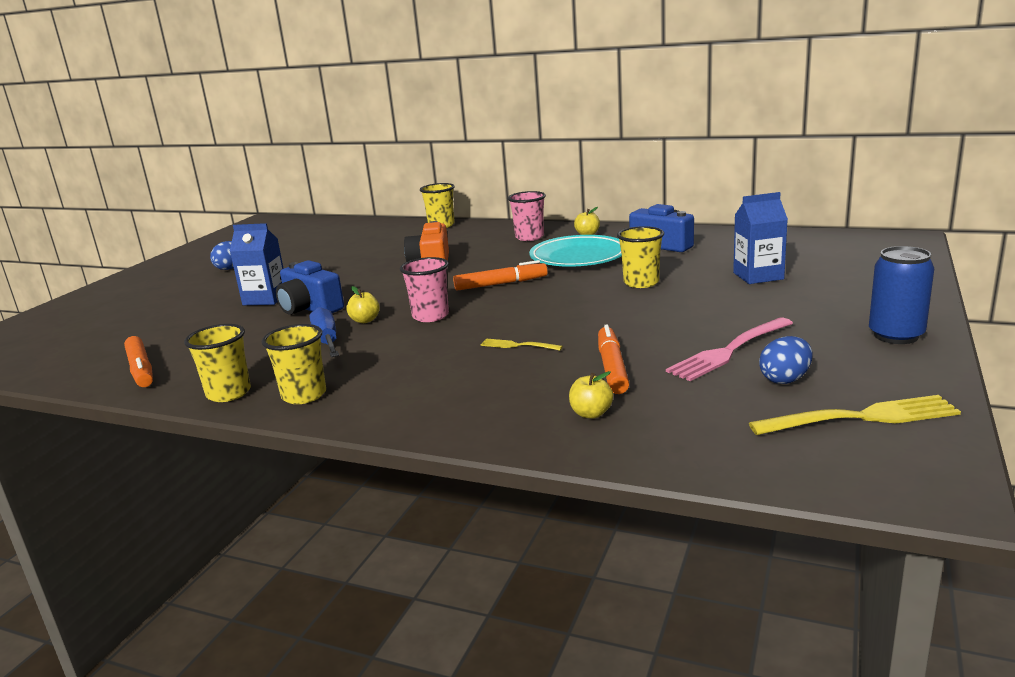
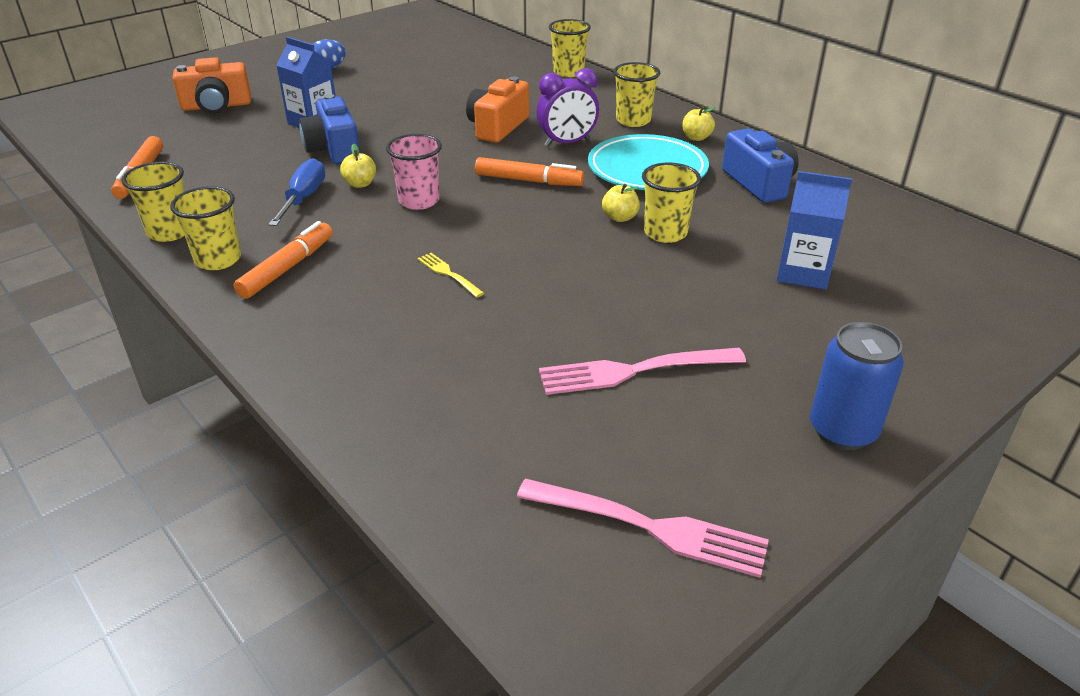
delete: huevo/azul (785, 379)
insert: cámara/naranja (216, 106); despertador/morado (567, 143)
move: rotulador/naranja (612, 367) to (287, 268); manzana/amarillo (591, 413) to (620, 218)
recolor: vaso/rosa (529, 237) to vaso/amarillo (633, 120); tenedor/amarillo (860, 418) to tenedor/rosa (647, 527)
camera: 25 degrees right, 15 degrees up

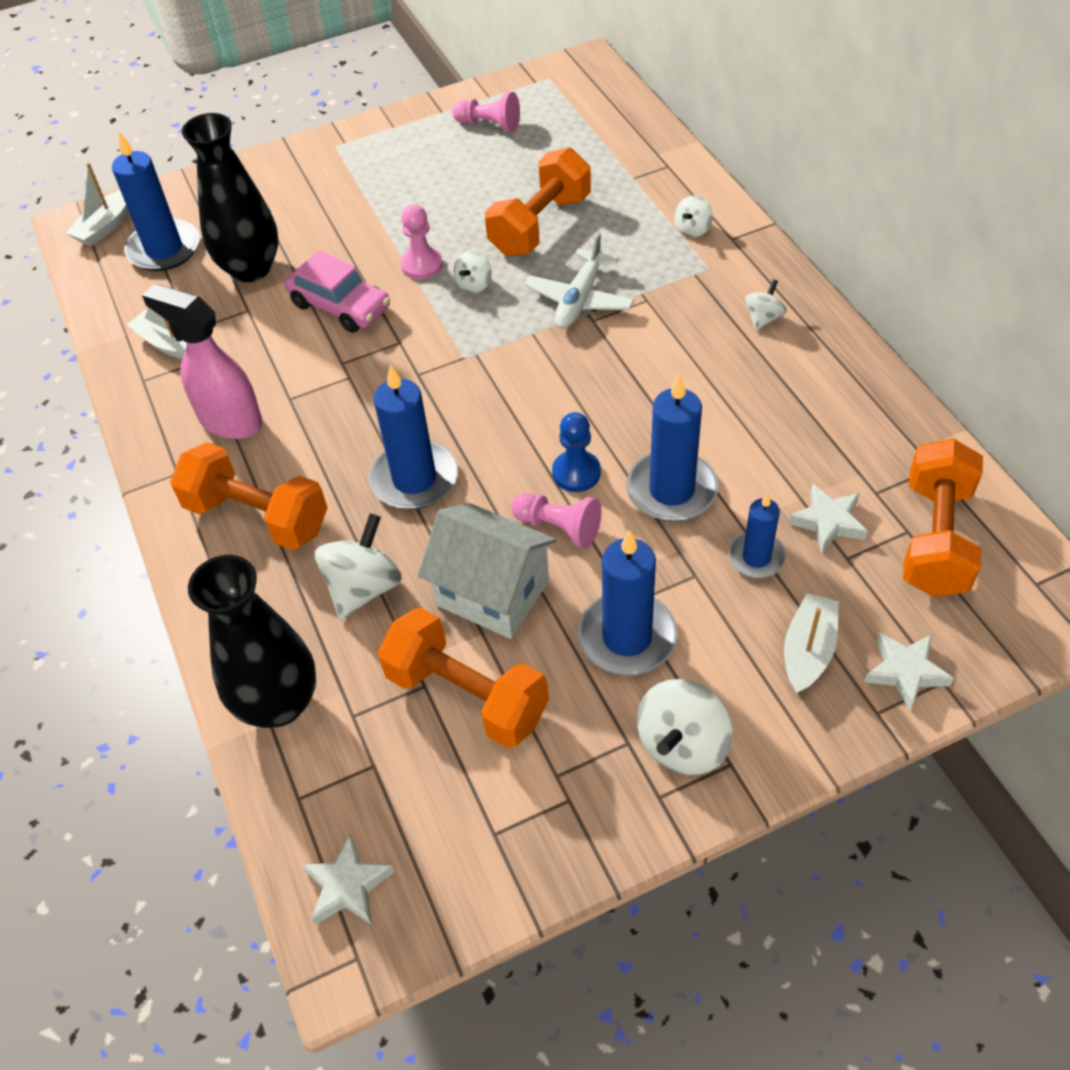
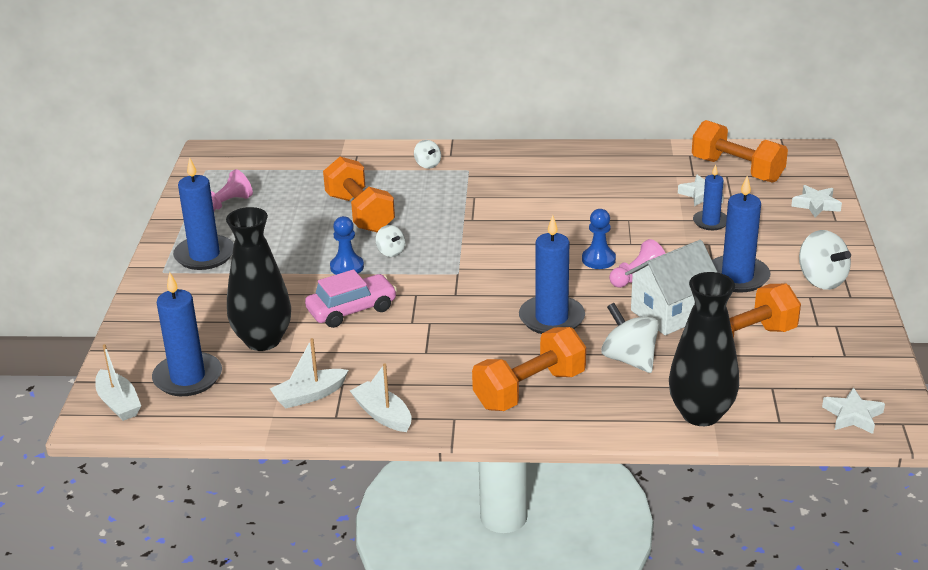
delete: avión/blanco (579, 300); peonza/blanco (763, 318); pulverizador/rosa (229, 420)
move: vela/azul (671, 490) to (204, 255); barco/blanco (808, 650) to (382, 415)
recolor: peón/rosa (422, 265) to peón/azul (347, 267)
camera: 65 degrees left, 20 degrees down

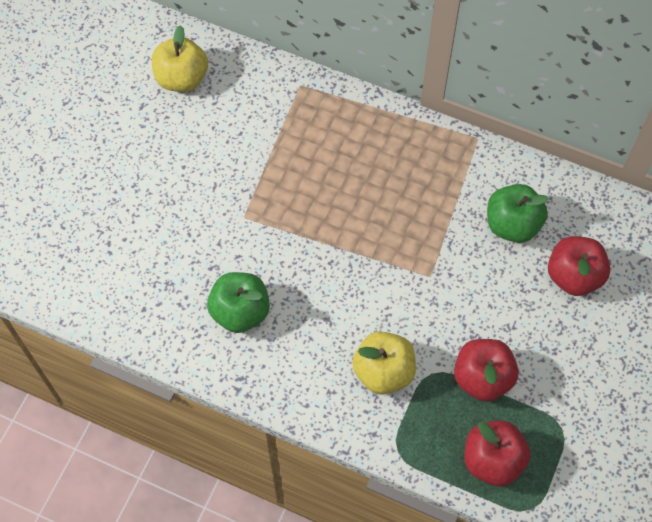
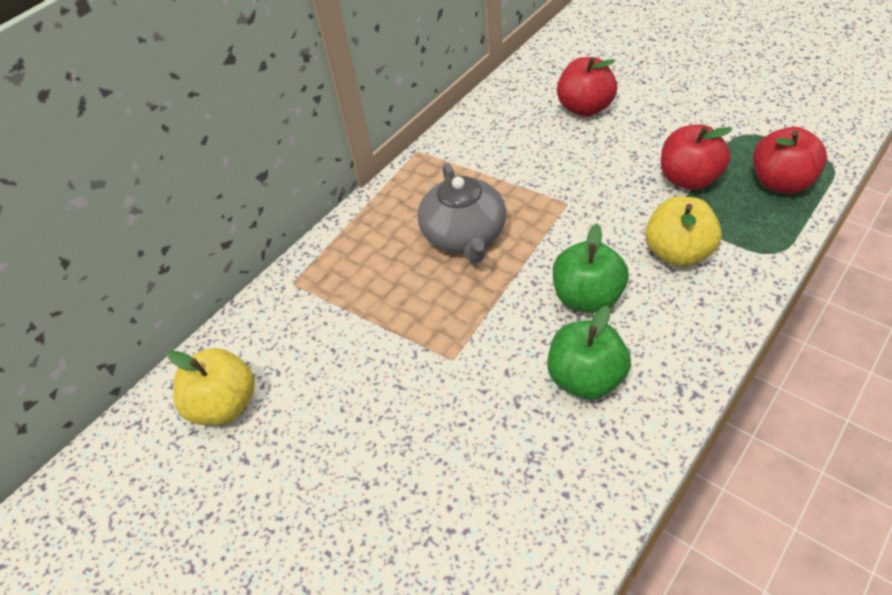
insert: tetera/gris (464, 235)
move: manzana/verde (512, 225) to (587, 297)
camera: 70 degrees left, 15 degrees down

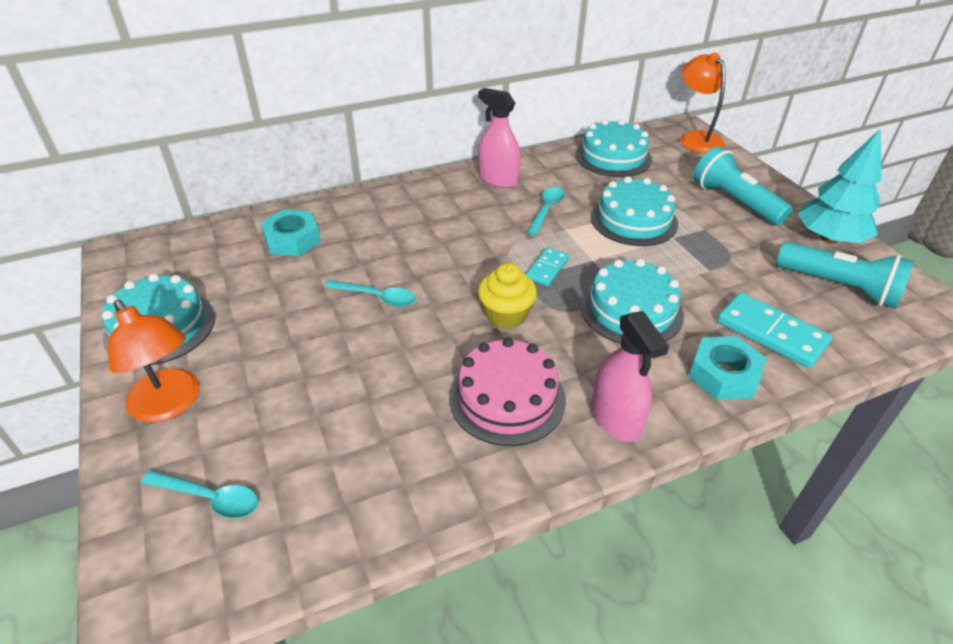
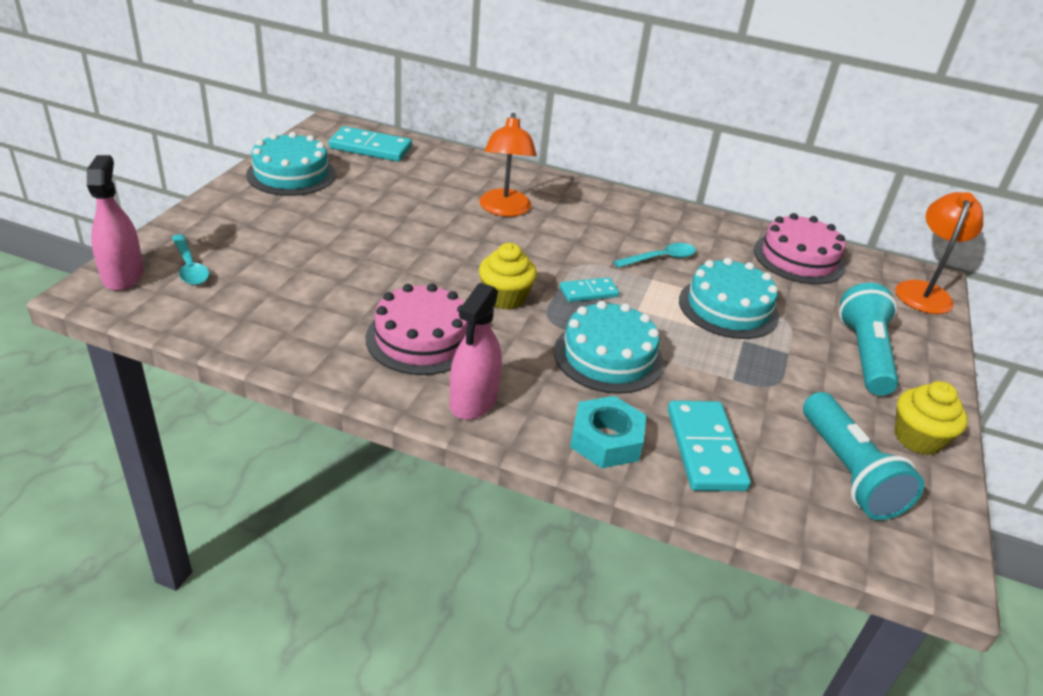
delete: tuerca/turquesa (292, 240); cuchara/turquesa (377, 297)
insert: ficha de dominó/turquesa (370, 148)
move: pulverizador/rosa (498, 179) to (123, 275); lámpara/naranja (170, 405) to (504, 210)
replace: árbol/turquesa (829, 239) to magdalena/amarillo (917, 438)
recolor: tarta/turquesa (613, 157) to tarta/rosa (798, 258)
camera: 40 degrees right, 5 degrees down

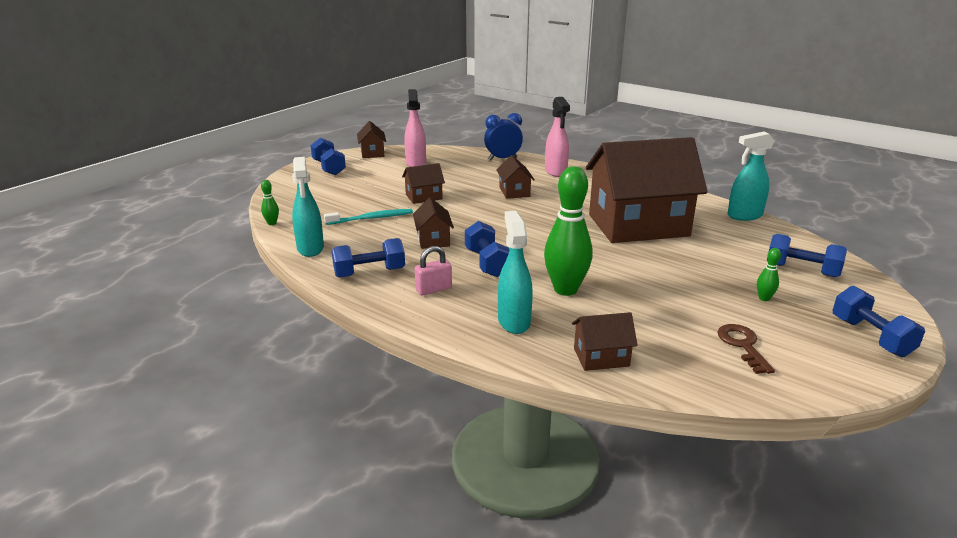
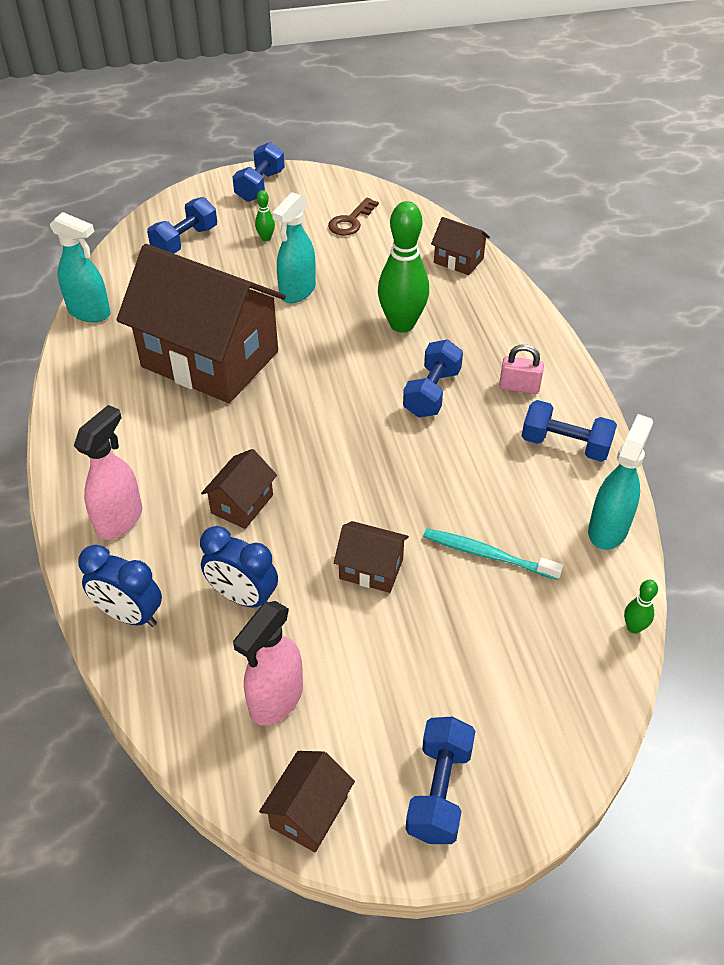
delete: casa/marrón (433, 239)
insert: despertador/azul (243, 597)
move: pulverizador/turquesa (513, 321) to (297, 291)
rotate: mancuerna/azul (801, 270) = (185, 241) 60 degrees clockwise
camera: 140 degrees left, 20 degrees up

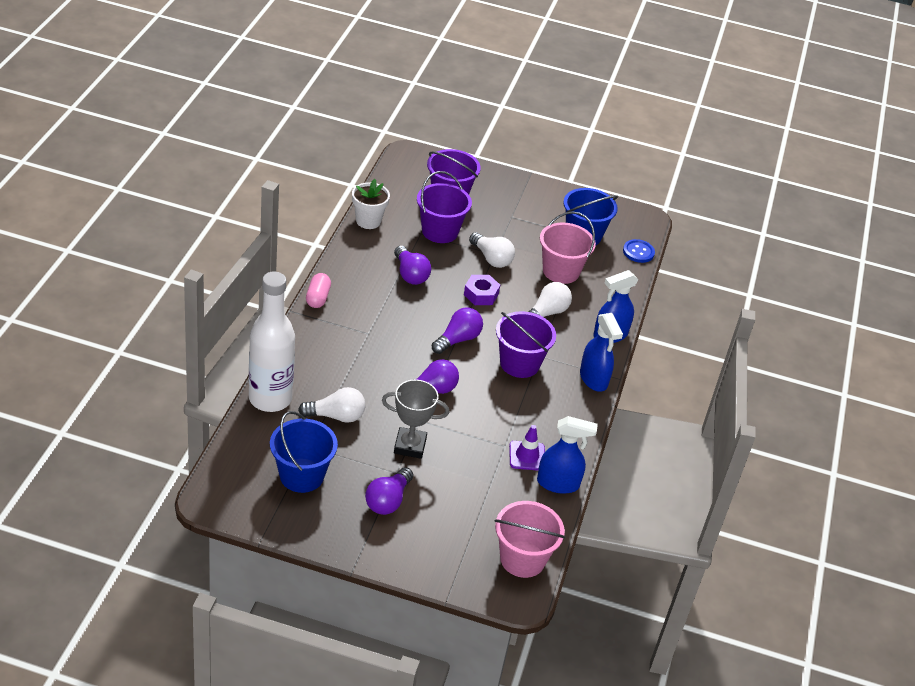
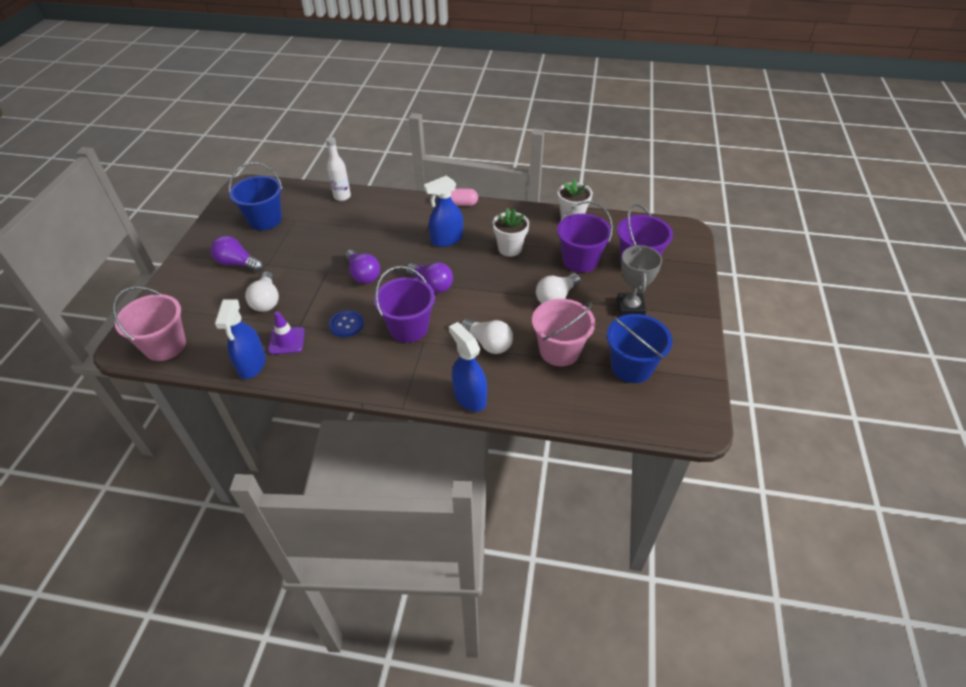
delete: tuerca/morado (481, 294)
move: botón/azul (638, 252) to (346, 324); pulverizador/azul (593, 379) to (446, 240); trofeo/gris (410, 446) to (630, 307); bombilla/blanco (336, 416) to (266, 300)
replace: bombilla/morado (410, 274) to maceta/blanco (510, 249)
resize: botella/blanco (270, 399) = (342, 196) x0.53
camera: 90 degrees right, 5 degrees up

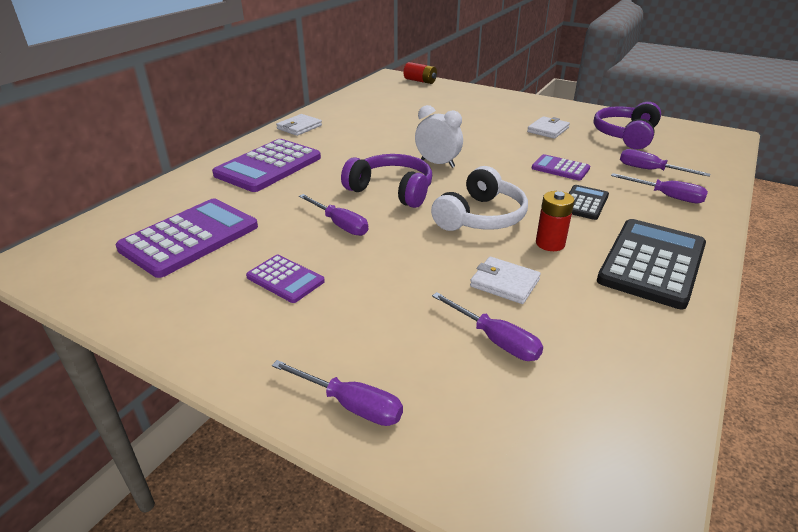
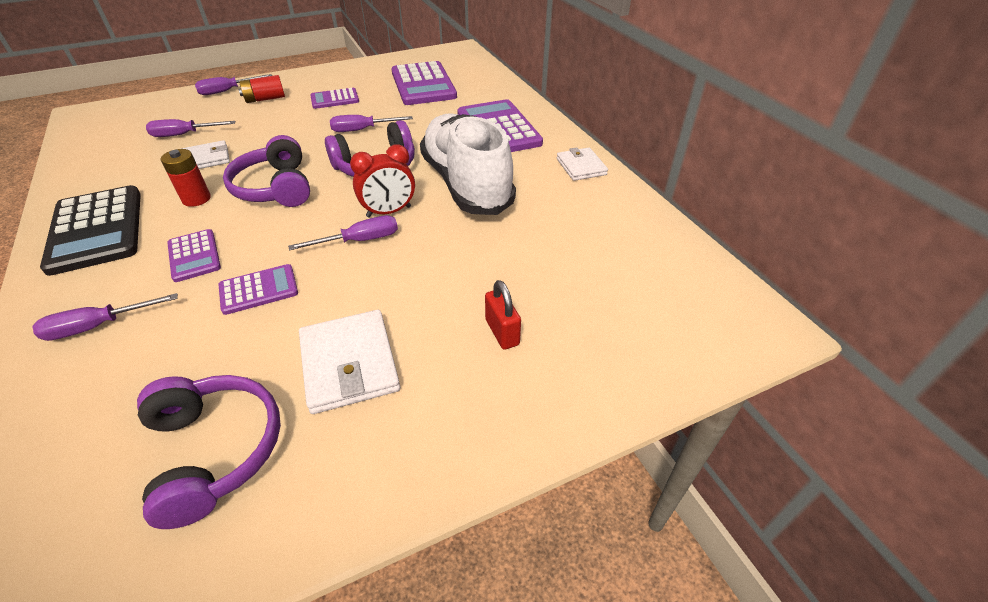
insert: zapato/blanco (466, 184); candado/rojo (502, 332)
move: pila/rojo (420, 81) to (265, 99); destornillador/morado (650, 170) to (359, 240)
recolor: despertador/blanco (437, 163) to despertador/rojo (389, 212); auriculares/blanco (480, 217) to auriculares/morado (275, 187); calculadora/negro (584, 203) to calculadora/morado (194, 256)
resize: cartera/blanco (548, 130) = (349, 364) x1.53
camera: 125 degrees right, 10 degrees up

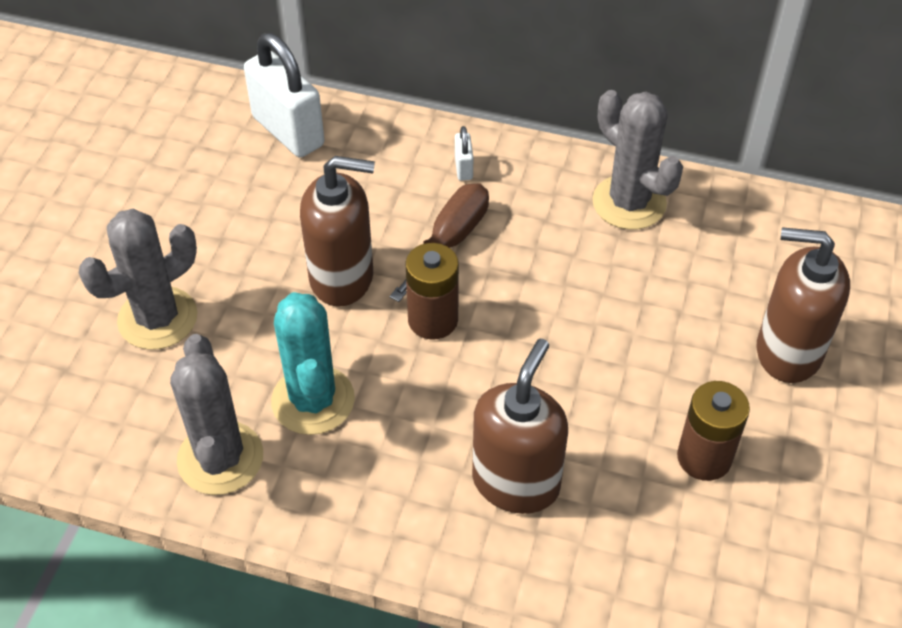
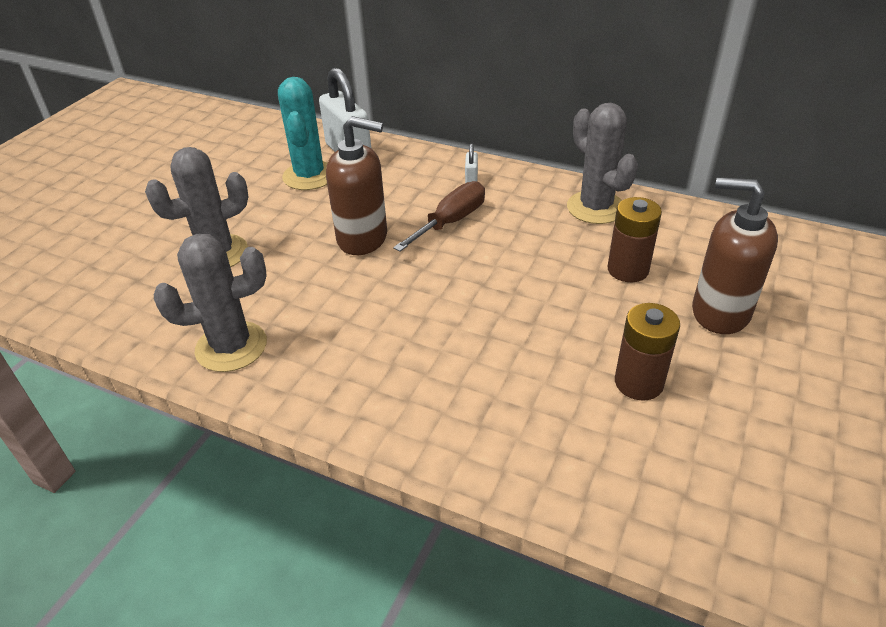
delete: dispensador de jabón/marrón (516, 482)
move: pila/marrón (433, 320) to (628, 270); cactus/turquesa (313, 400) to (309, 176)
rotate: cactus/gris (220, 458) = (231, 347) 75 degrees clockwise
camera: 10 degrees right, 10 degrees down

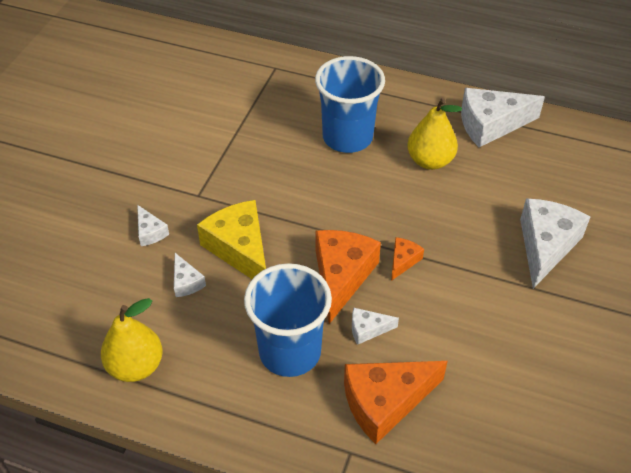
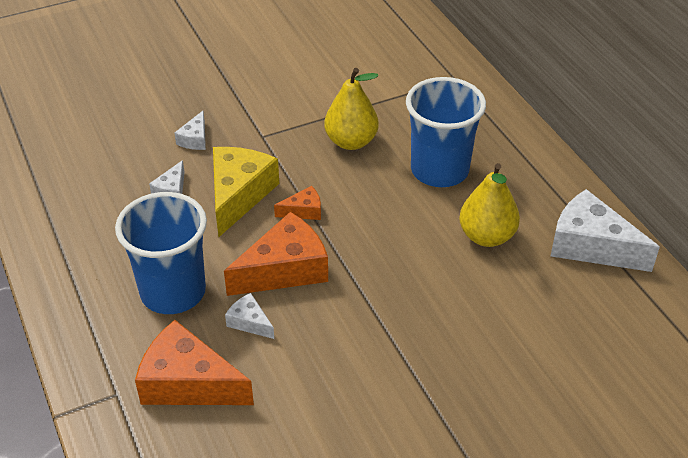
delete: queso/blanco (545, 245)
move: queso/naranja (403, 261) to (303, 211); pera/amarillo (135, 366) to (351, 141)
camera: 45 degrees right, 5 degrees down

